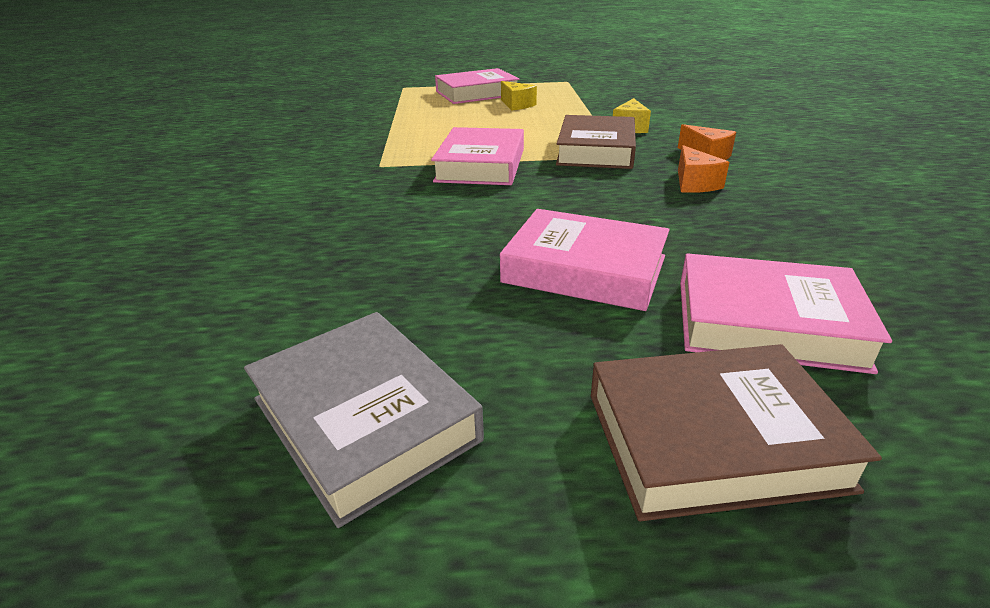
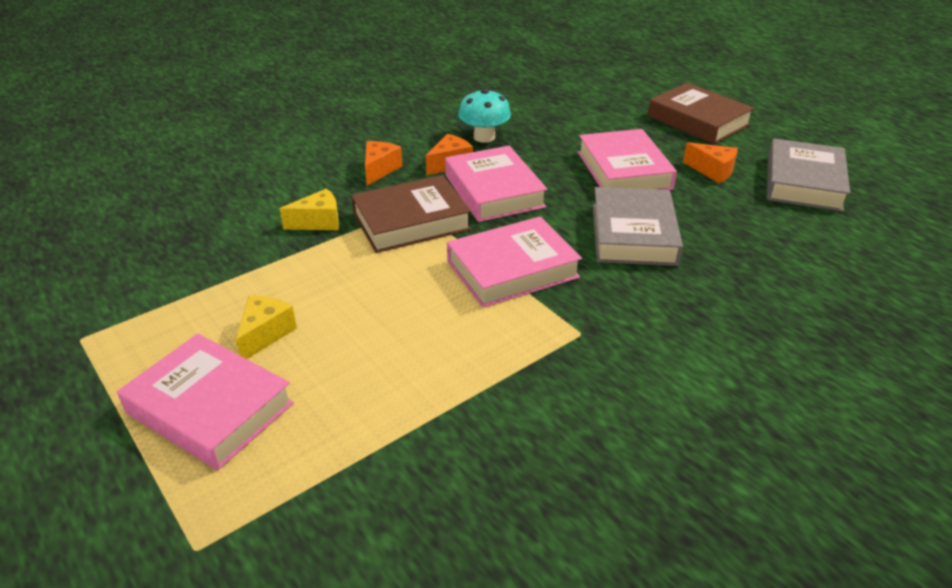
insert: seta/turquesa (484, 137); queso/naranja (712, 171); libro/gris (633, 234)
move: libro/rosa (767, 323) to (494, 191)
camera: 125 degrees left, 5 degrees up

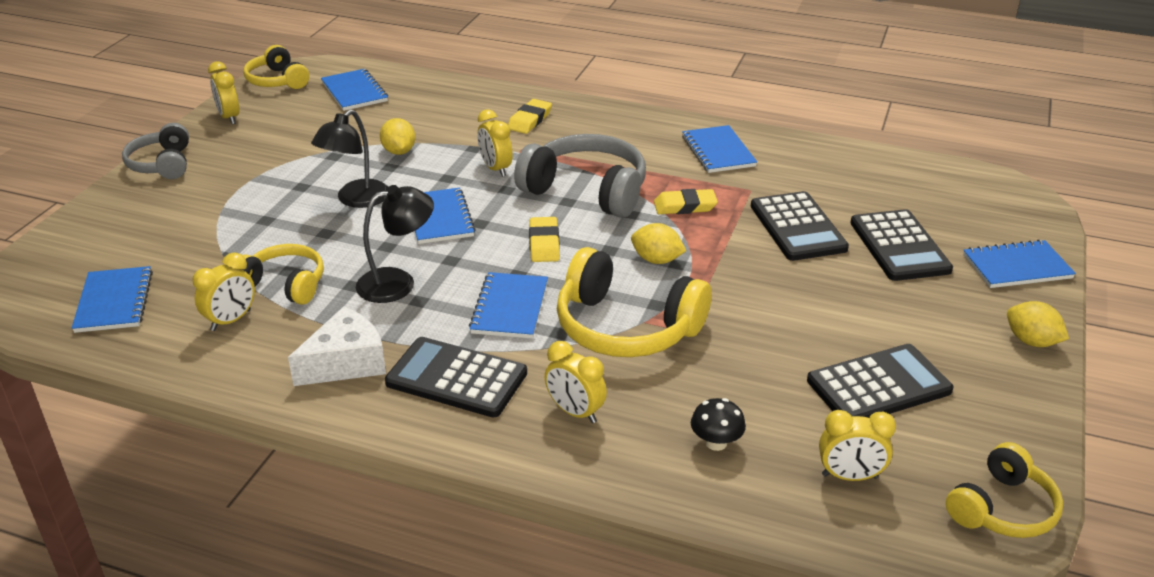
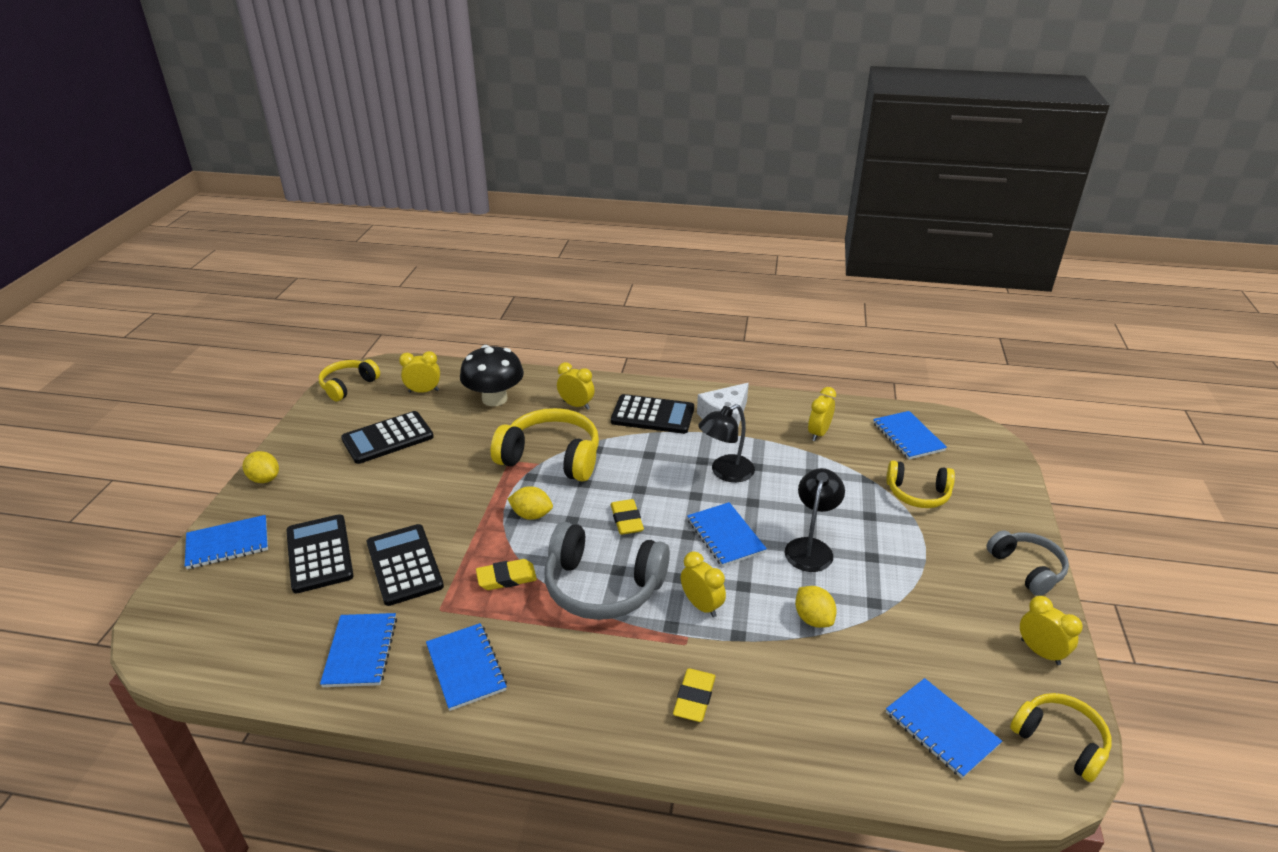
move: auriculares/amarillo (284, 284) to (918, 494); cuaderno/azul (509, 308) to (360, 651)
resize: seta/negro (716, 442) = (494, 399) x2.04
camera: 170 degrees right, 0 degrees up

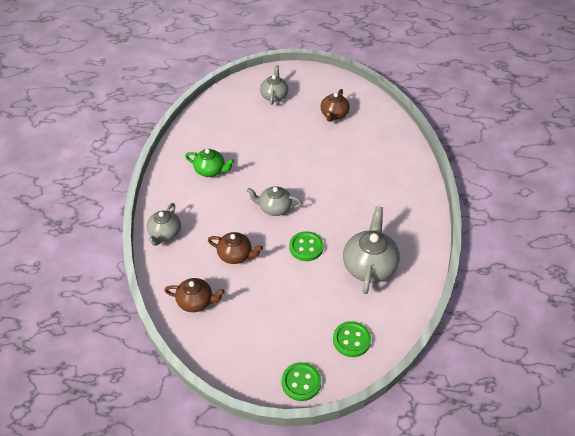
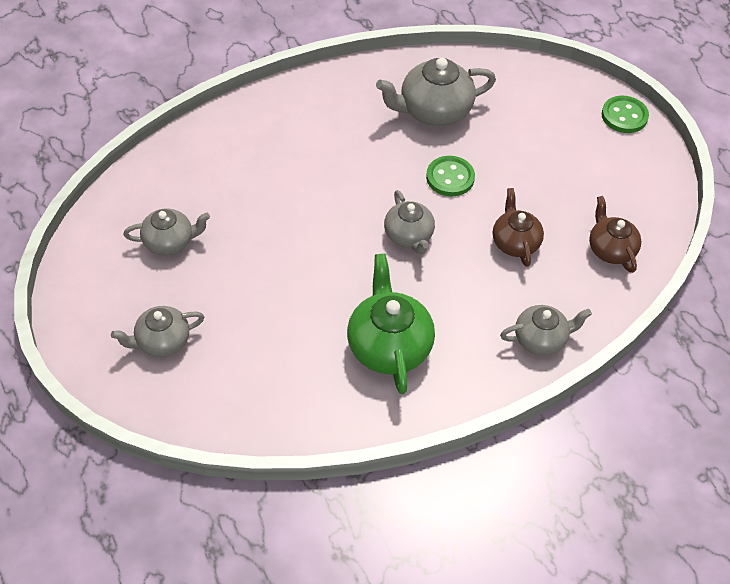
delete: botón/verde (351, 340)
recolor: tetera/marrón (334, 114) to tetera/gris (170, 242)
resize: tetera/verde (210, 170) = (389, 346) x1.59
camera: 120 degrees left, 5 degrees up

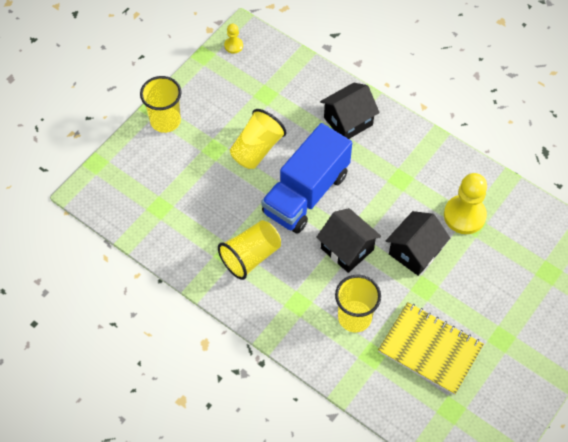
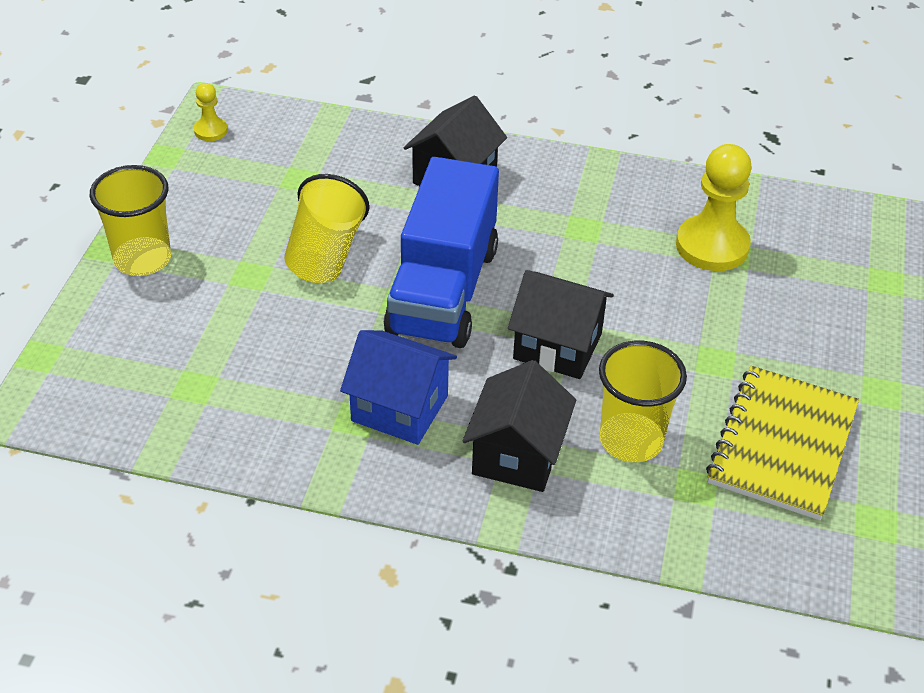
move: casa/negro (414, 252) to (517, 455)
replace: vaso/amarillo (251, 256) to casa/azul (400, 408)
rotate: cuaderno/amarillo (430, 349) = (782, 444) 75 degrees counterclockwise
camera: 25 degrees left, 15 degrees down

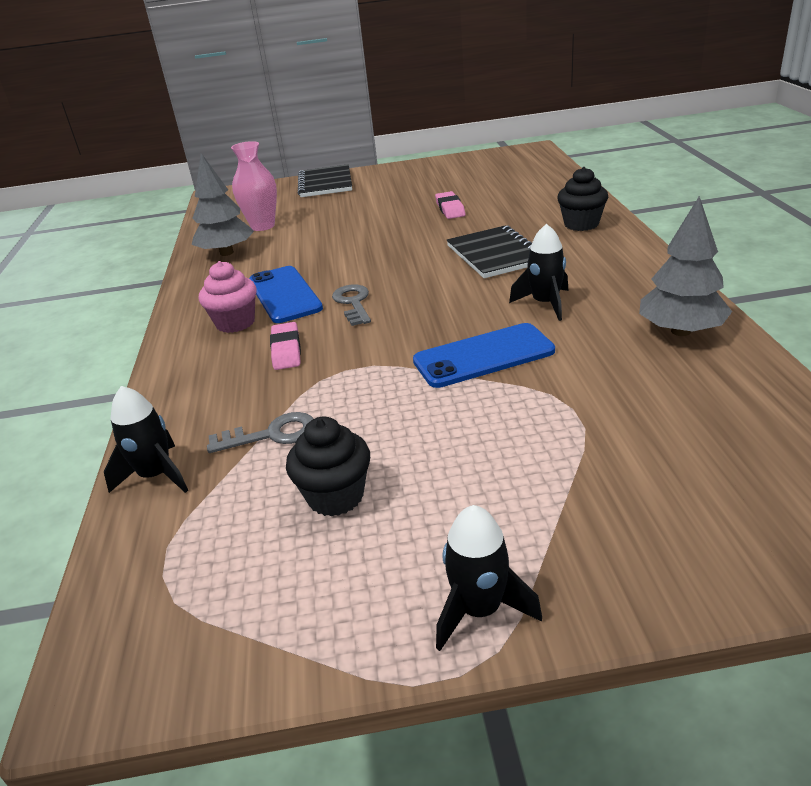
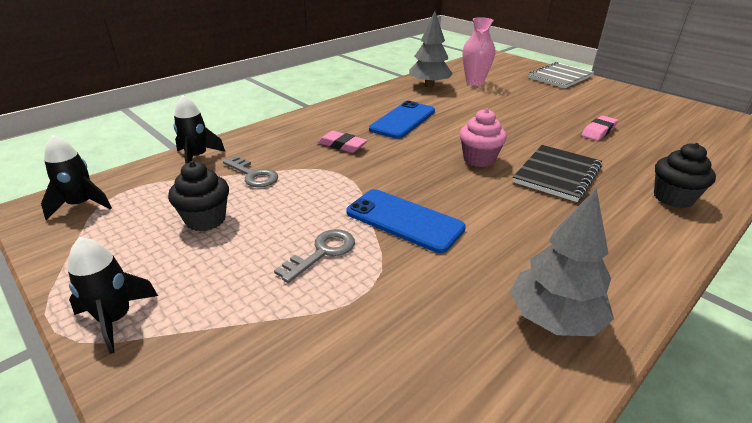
move: cohete/negro (545, 304) to (81, 205); magdalena/rosa (235, 323) to (479, 159); llave/gris (353, 303) to (322, 253)
recolor: cuaderno/negro (325, 183) to cuaderno/gris (560, 77)
rotate: goma de borrar/rosa (286, 350) = (342, 145) 75 degrees clockwise
camera: 50 degrees right, 0 degrees up

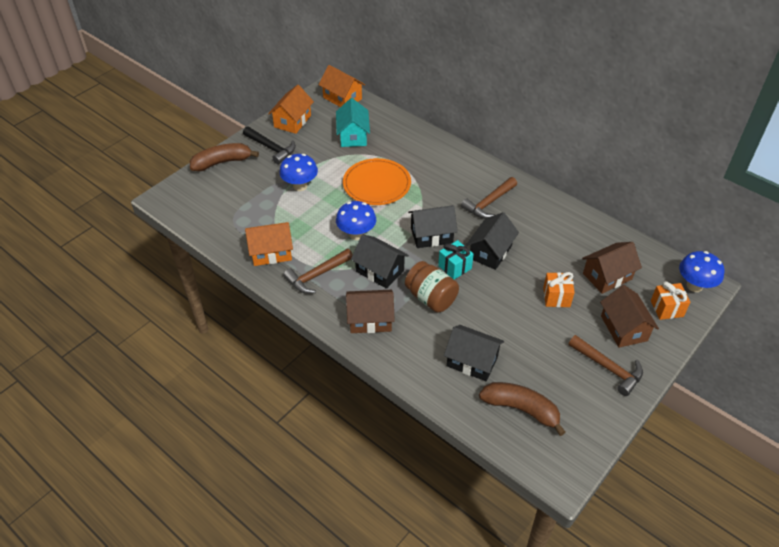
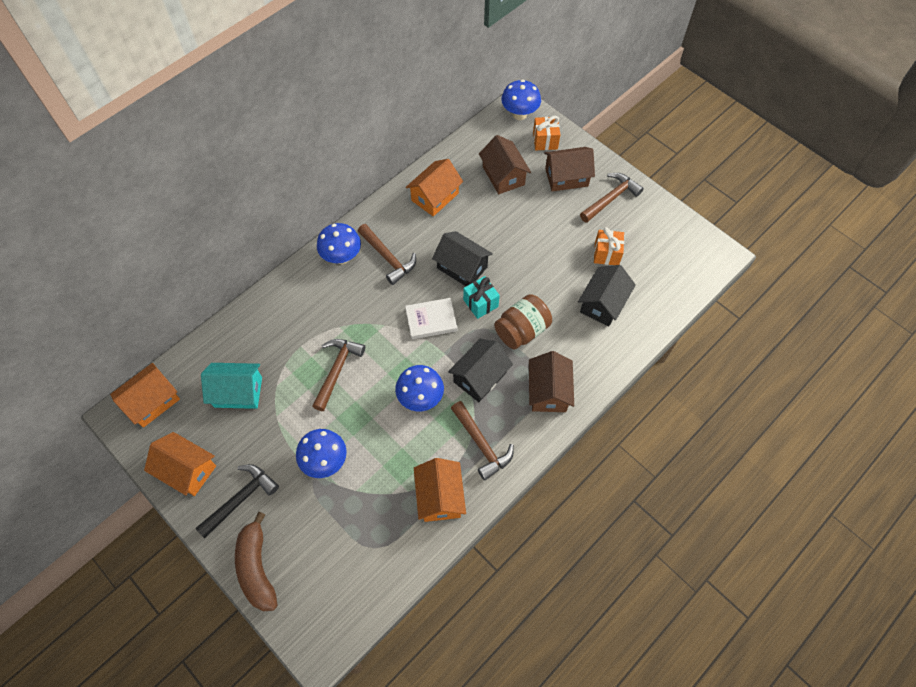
delete: plátano/marrón (521, 409)
insert: casa/naranja (435, 197); seta/azul (342, 257)
move: regalo/naranja (556, 297) to (606, 254)
replace: plato/naranja (377, 184) to martillo/marrón (337, 370); casa/negro (431, 235) to libro/blanco (431, 320)
camera: 85 degrees left, 15 degrees up

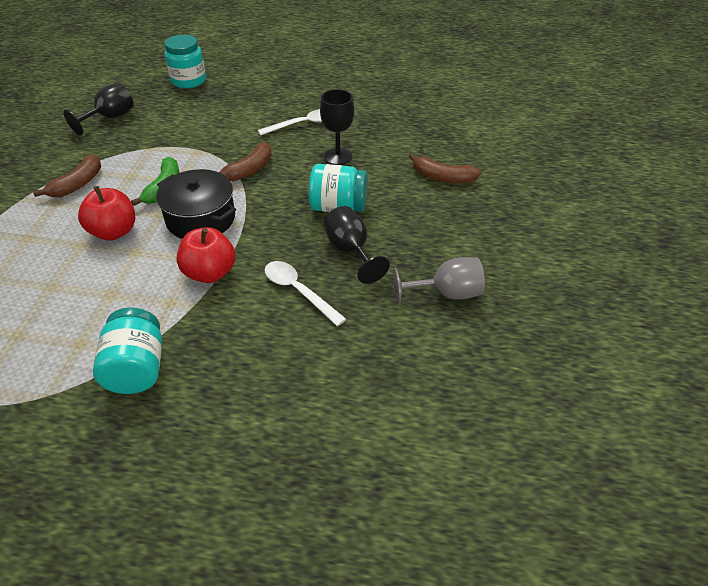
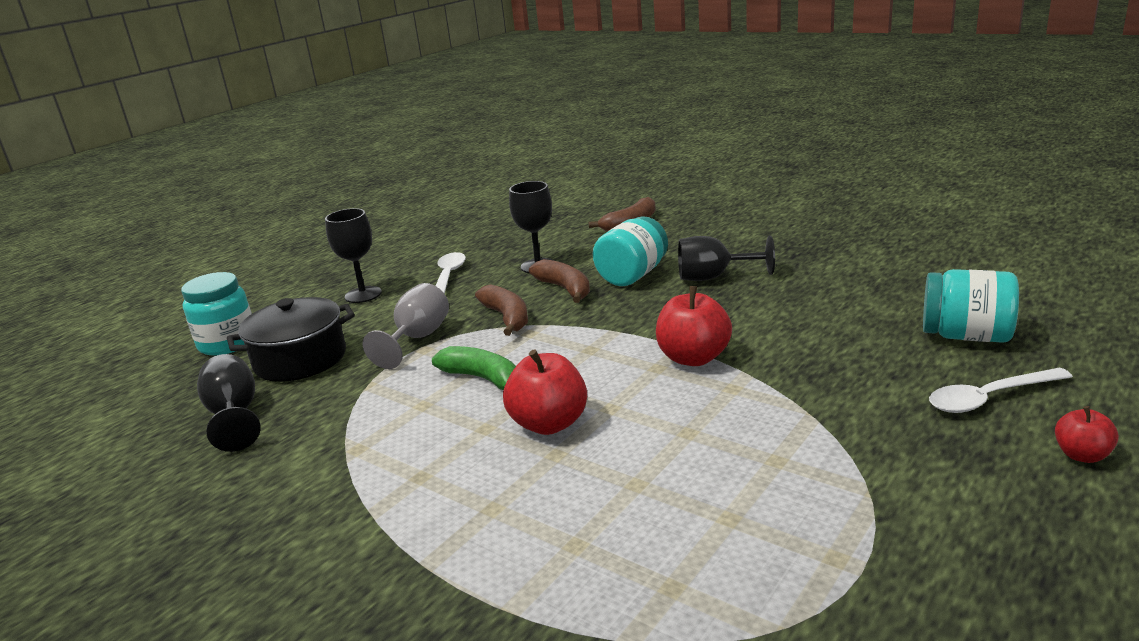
insert: copa/negro (363, 295); manzana/rojo (1081, 455)
move: plátano/marrón (77, 184) to (565, 289); olla/negro (201, 219) to (300, 359); copa/gris (447, 293) to (417, 338); cuchara/blanco (298, 291) to (989, 398); tarro/turquesa (137, 368) to (966, 336)
camera: 60 degrees left, 20 degrees down

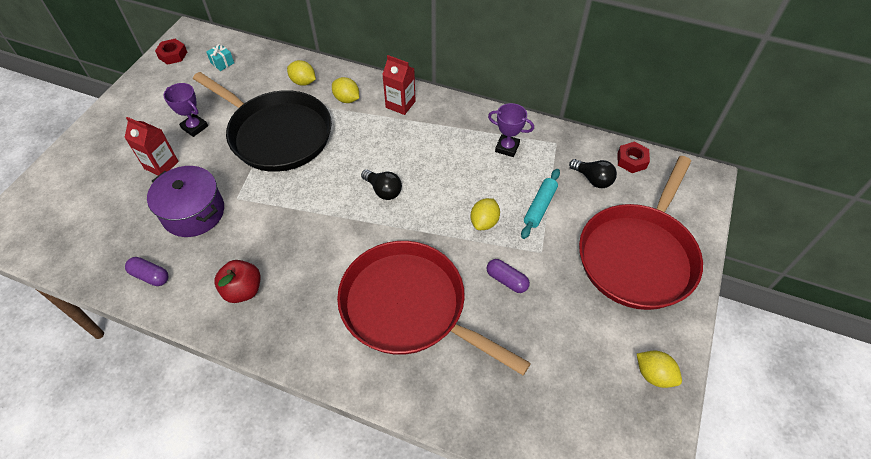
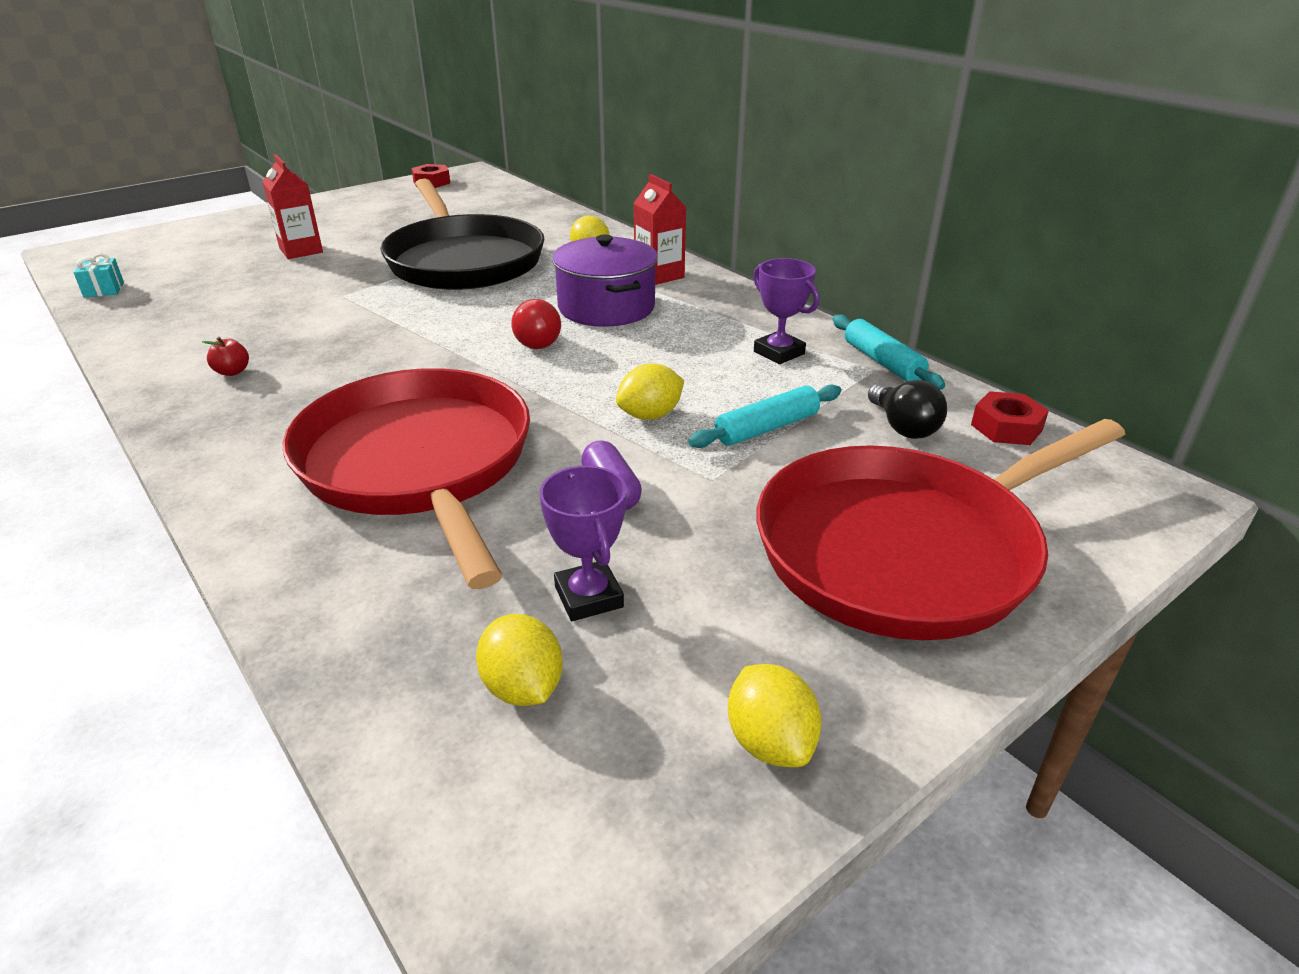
delete: cápsula/morado (150, 276)
insert: rodillo/turquesa (882, 362)
move: regalo/turquesa (222, 63) to (104, 290); limón/amarillo (303, 82) to (523, 687); trofeo/morado (194, 127) to (588, 597); olla/morado (193, 212) to (606, 307)
recolor: bombilla/negro (383, 190) to bombilla/rojo (535, 341)
resize: manzana/rojo (243, 290) = (232, 372) x0.53
camera: 30 degrees right, 20 degrees down

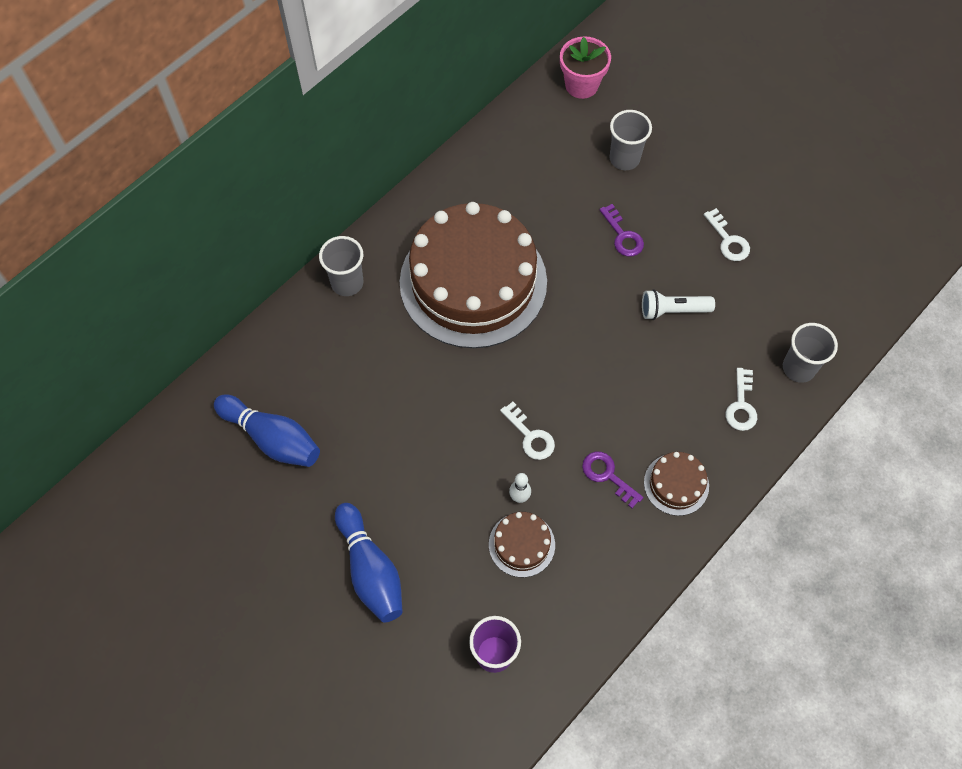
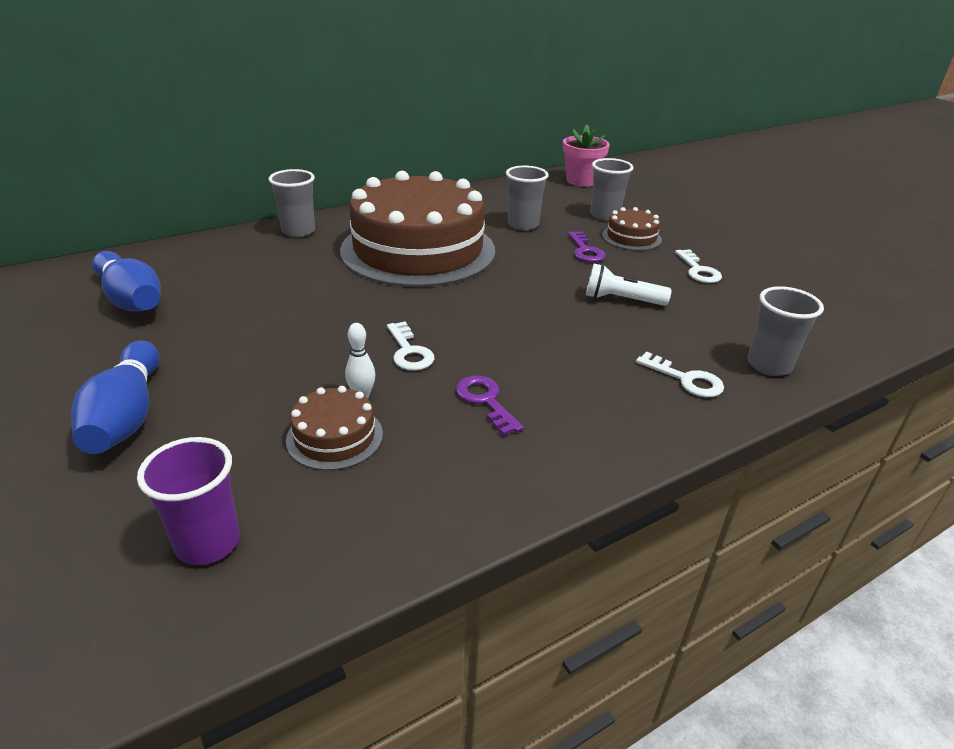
insert: vaso/gris (523, 225)
move: tarta/marrón (676, 484) to (631, 237)
rotate: llave/blanco (741, 405) = (686, 379) 75 degrees counterclockwise
camera: 15 degrees right, 30 degrees down

